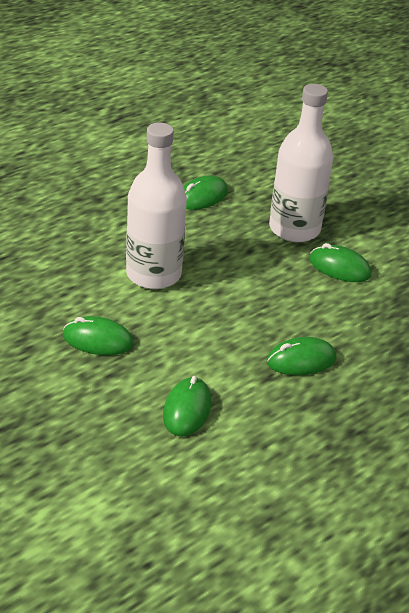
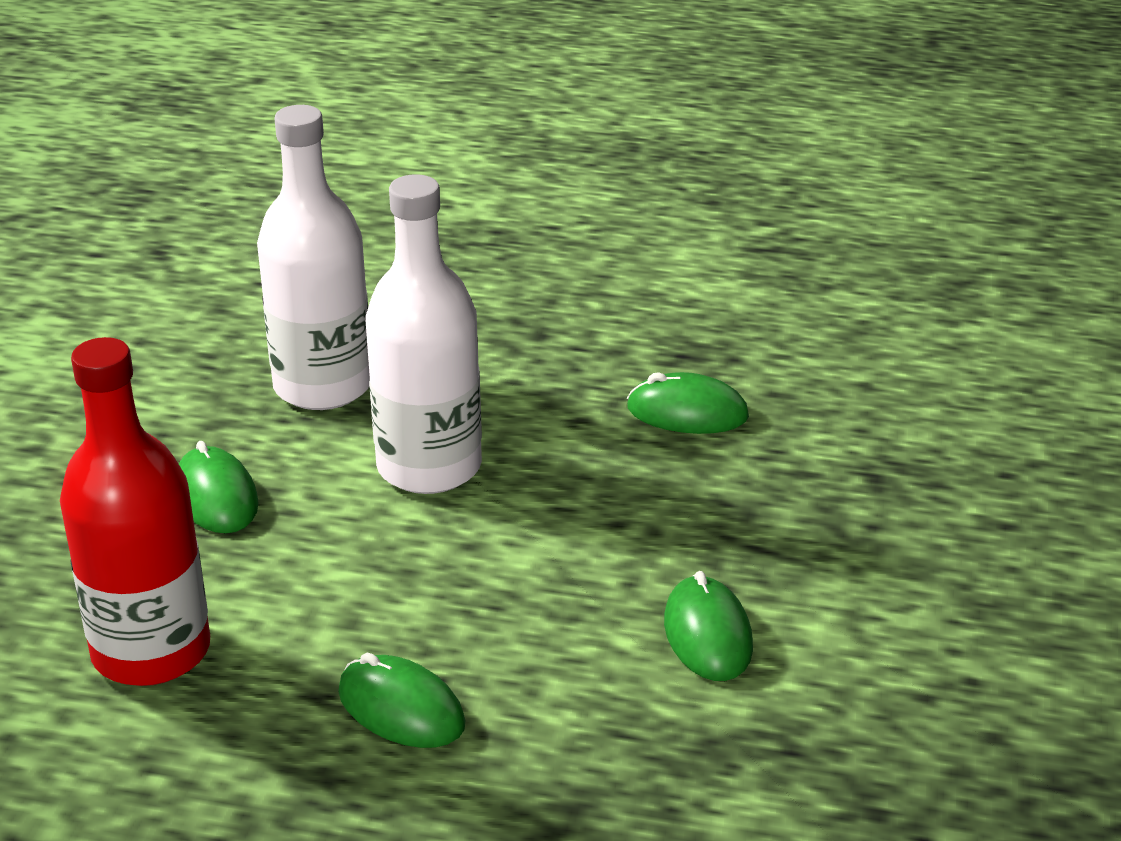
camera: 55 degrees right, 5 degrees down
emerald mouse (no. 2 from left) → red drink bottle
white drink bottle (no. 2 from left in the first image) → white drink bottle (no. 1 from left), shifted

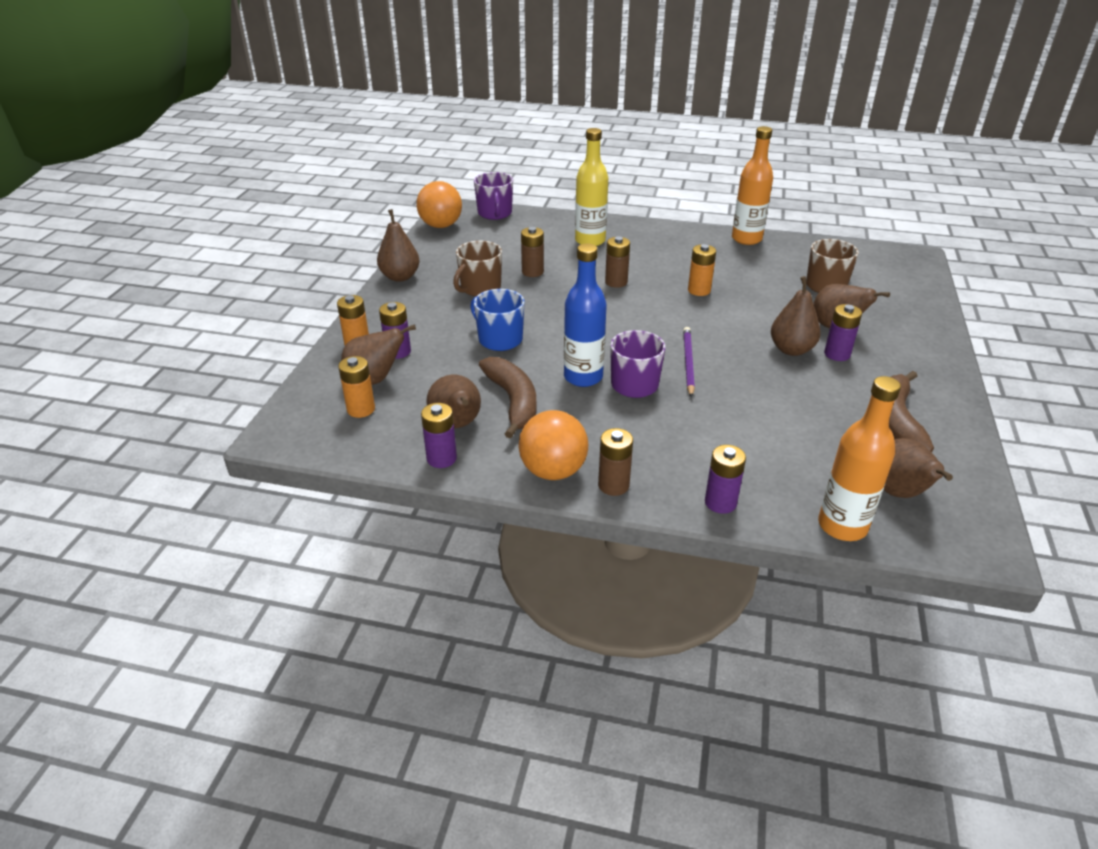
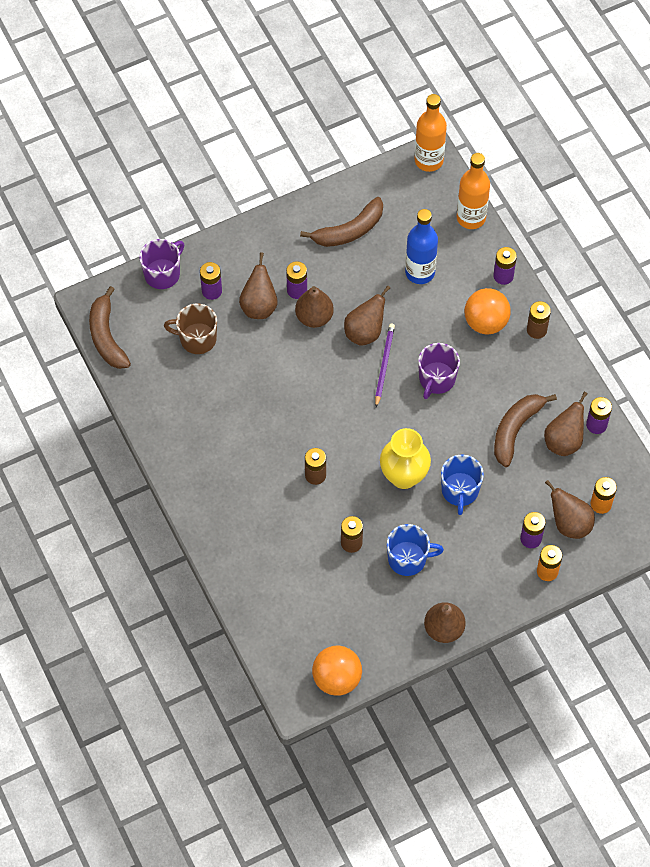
camera: 130 degrees left, 25 degrees up
- → russet toy banana (no. 1 from left)
royal purple tea mug (no. 1 from left), shifted
- → royal purple power cell (no. 1 from left)
russet pear fruit (no. 6 from left in the first image) → russet pear fruit (no. 3 from left), shifted
royal purple wooden pencil, 135 degrees clockwise
- → golden vase
russet tea mug (no. 1 from left) → cobalt tea mug (no. 1 from left)
cobalt drink bottle, shifted
orange-coloured drink bottle (no. 1 from left), shifted
orange-coloured ball (no. 2 from left), shifted
golden drink bottle → -
orange-coloured power cell (no. 3 from left) → -

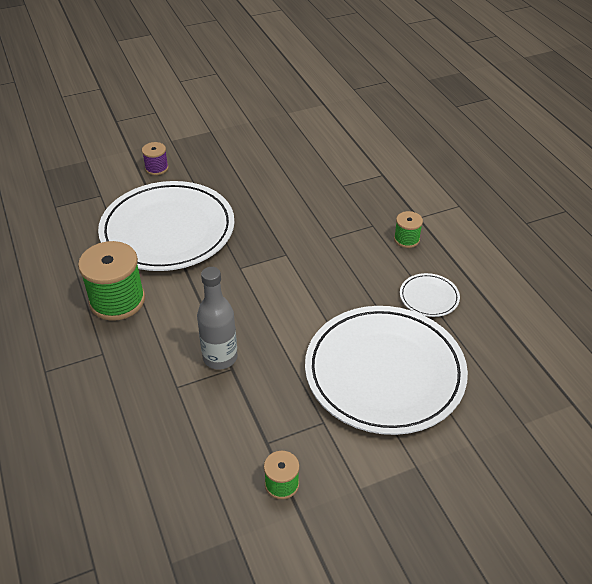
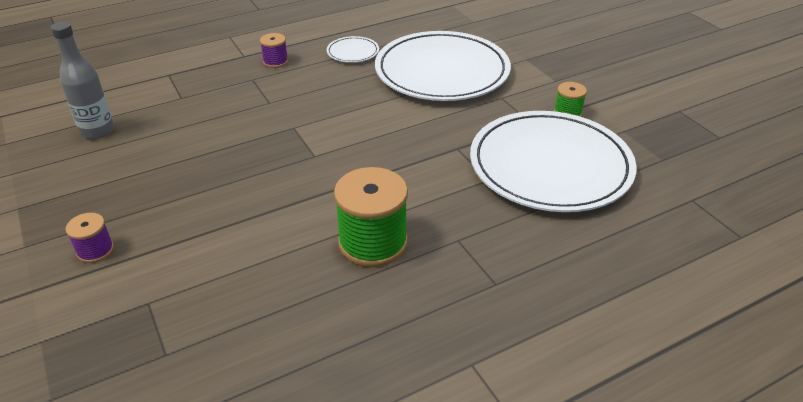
camera: 95 degrees left, 5 degrees down
gray drink bottle, shifted
emerald spool (no. 3 from left) → royal purple spool (no. 2 from left)
white dinner plate (no. 1 from left in the first image) → white dinner plate (no. 3 from left), shifted

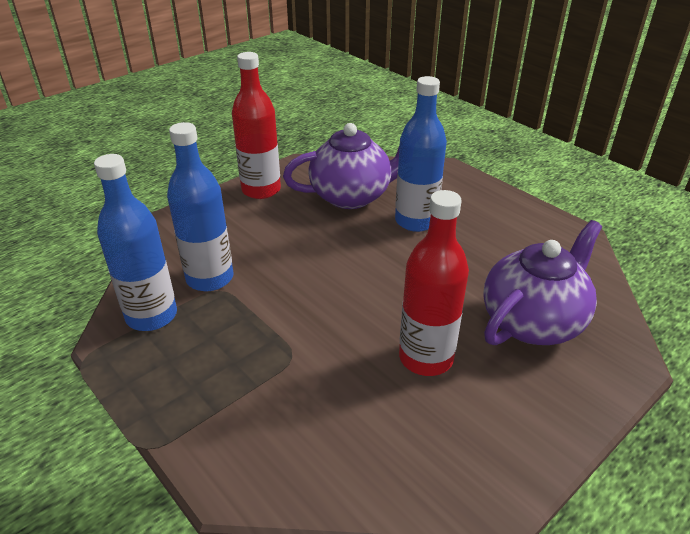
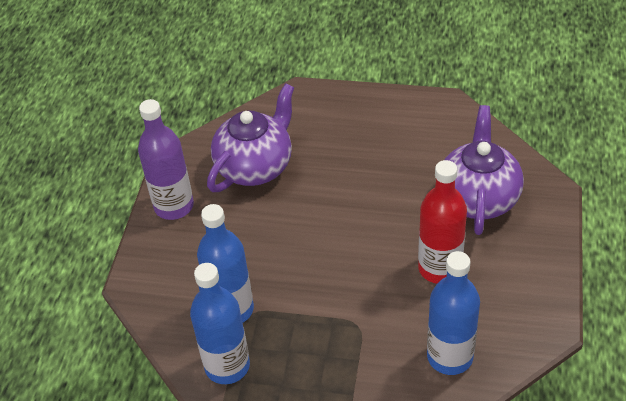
camera: 35 degrees left, 10 degrees up
red drink bottle (no. 1 from left) → royal purple drink bottle
cobalt drink bottle (no. 3 from left), shifted

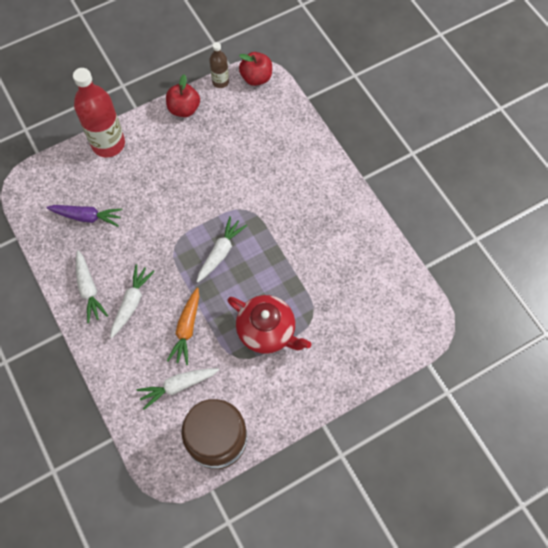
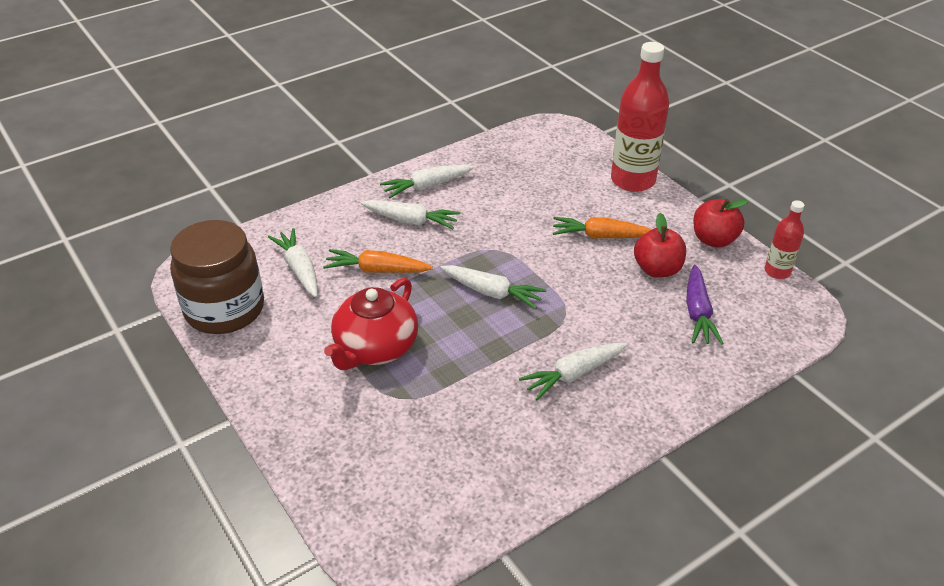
camera: 85 degrees right, 25 degrees down
- → white toy carrot (no. 5 from left)
- → orange-coloured toy carrot (no. 2 from left)
red toy apple (no. 2 from left in the first image) → red toy apple (no. 1 from left), shifted
royal purple toy carrot, shifted
russet drink bottle → red drink bottle (no. 2 from left)

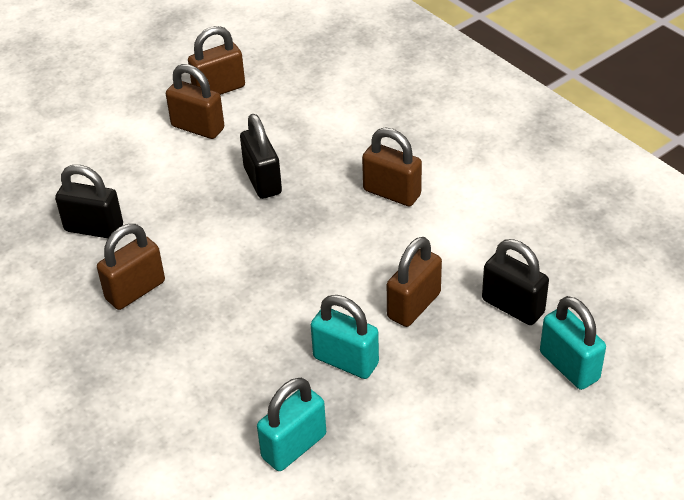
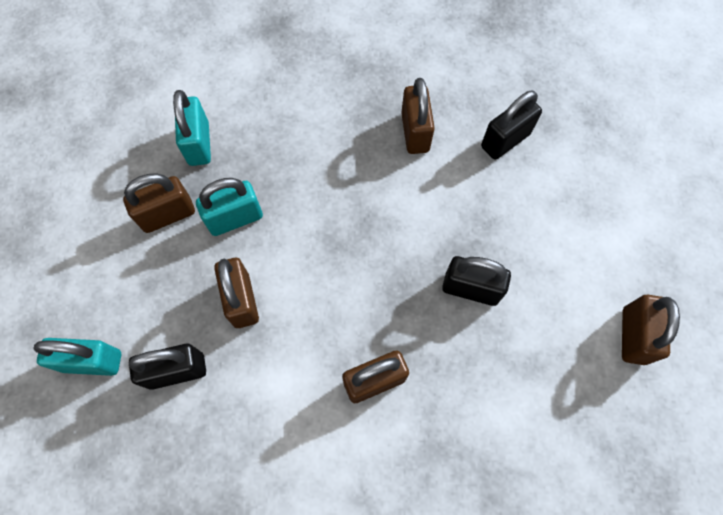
camera: 125 degrees right, 25 degrees up
russet small lock (no. 2 from left in the first image) → russet small lock (no. 1 from left), shifted

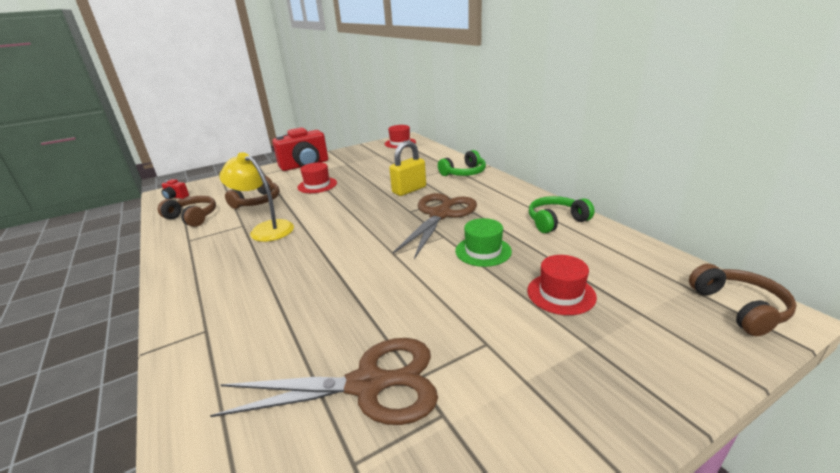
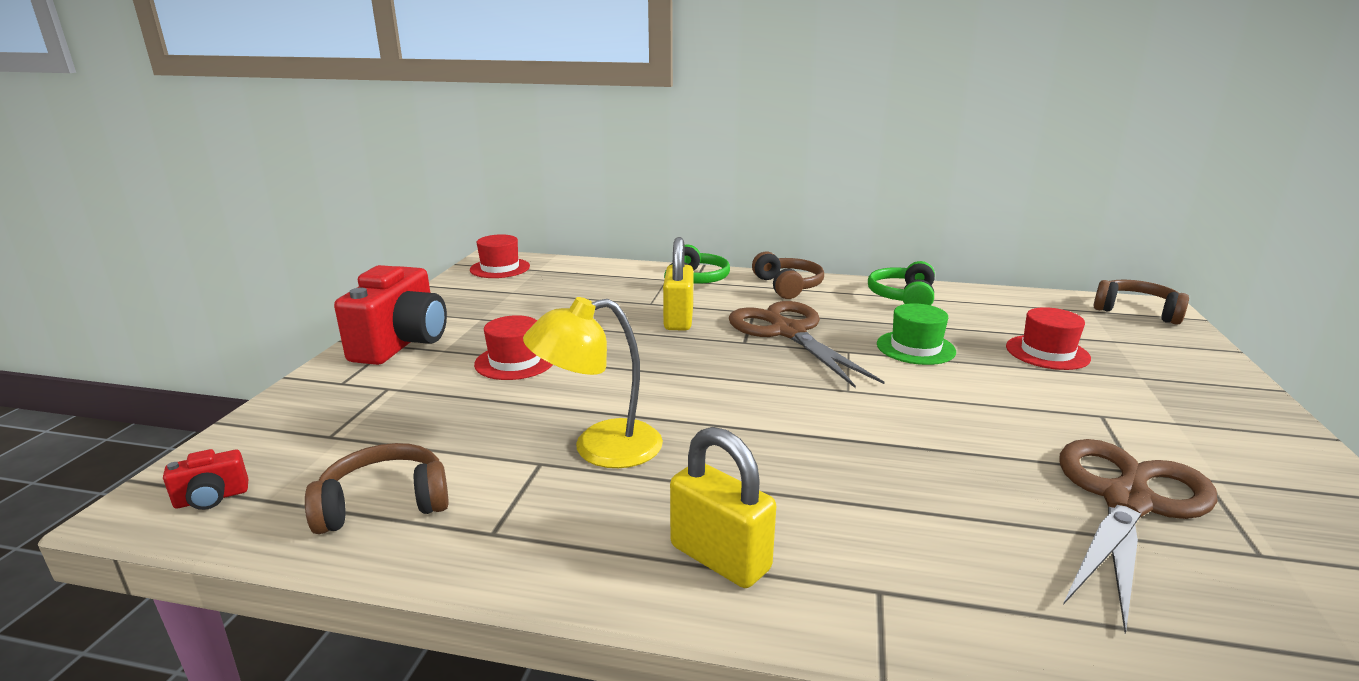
camera: 50 degrees left, 5 degrees down
- → golden small lock (no. 2 from left)
russet over-ear headphones (no. 2 from left), shifted

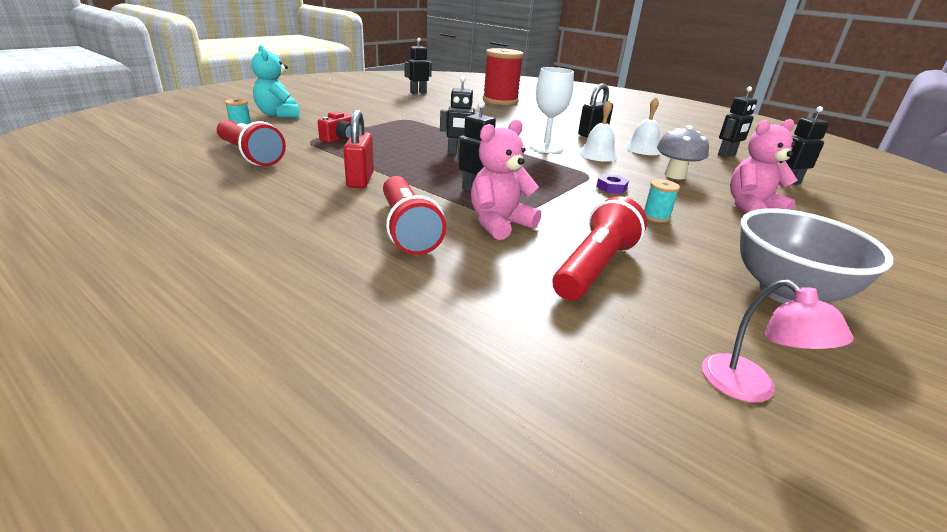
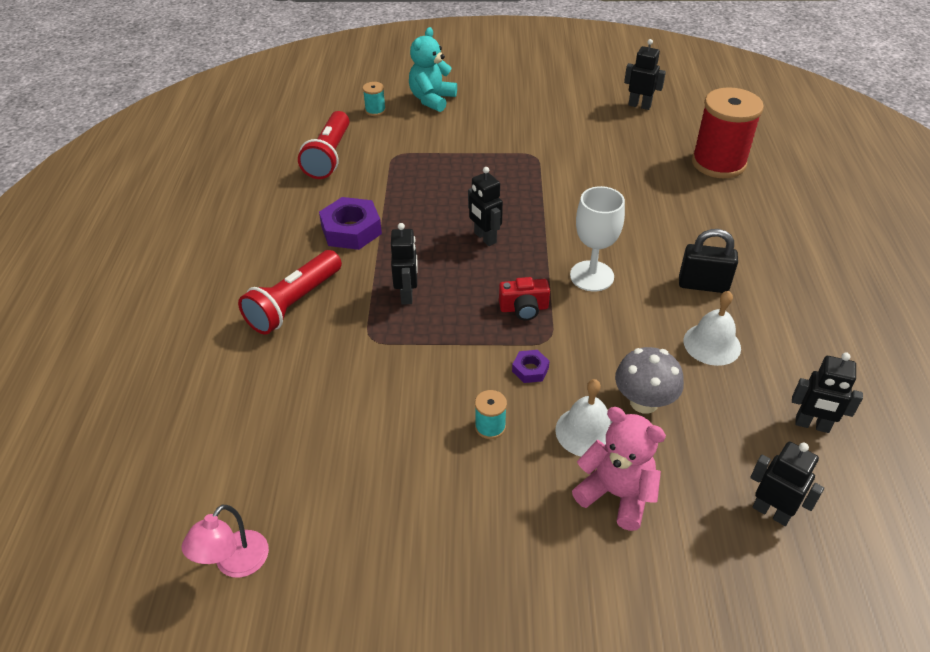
camera: 55 degrees right, 15 degrees up
red small lock → royal purple hexagon nut (no. 1 from left)
red camera, shifted
white school bell (no. 1 from left), shifted
rosy teddy (no. 1 from left) → -
red flashlight (no. 3 from left) → -
gray bowl → -

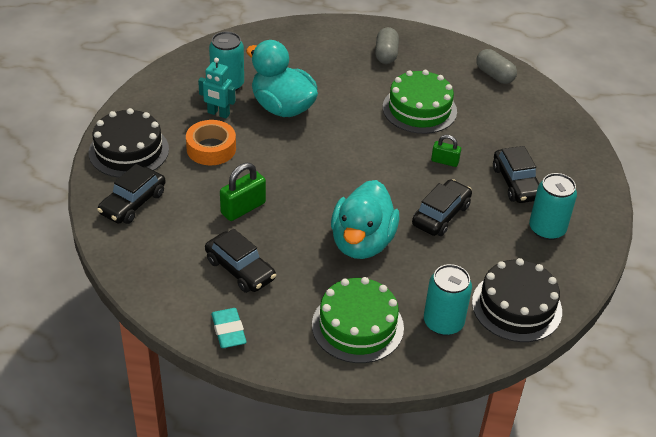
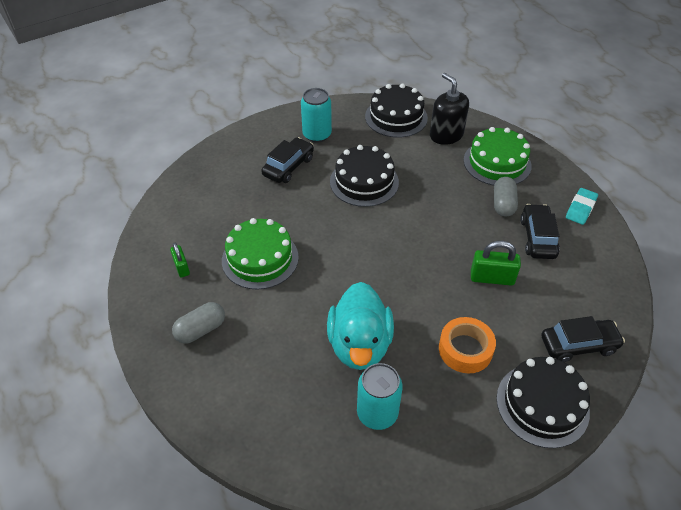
camera: 130 degrees left, 5 degrees up
emerald small lock (no. 2 from left in the first image) → emerald small lock (no. 1 from left), shifted
jet-black toy car (no. 3 from left) → jet-black layer cake (no. 1 from left)
turquoise tin (no. 2 from left) → jet-black soap dispenser
gray pill shape (no. 2 from left), shifted
turquoise robot → -
turquoise duck (no. 2 from left) → -

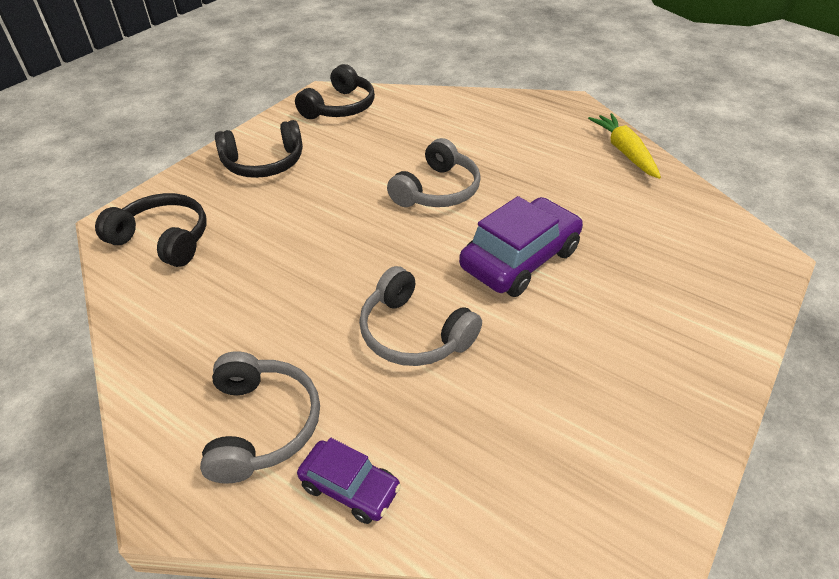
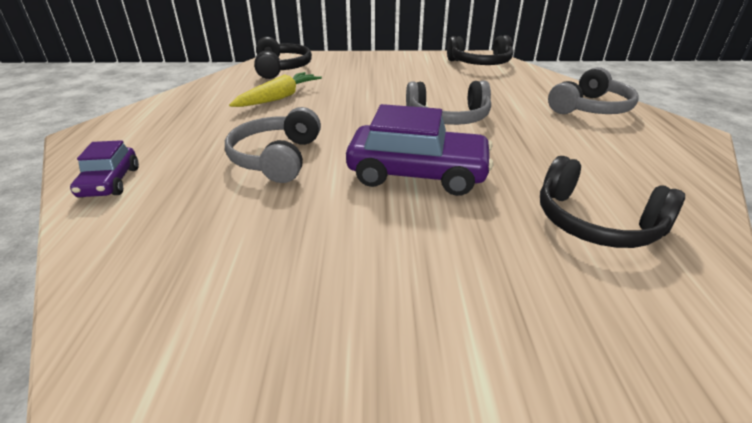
camera: 55 degrees right, 10 degrees down
golden toy carrot, shifted
jet-black over-ear headphones (no. 2 from left in the first image) → jet-black over-ear headphones (no. 3 from left), shifted
gray over-ear headphones (no. 1 from left in the first image) → gray over-ear headphones (no. 3 from left), shifted

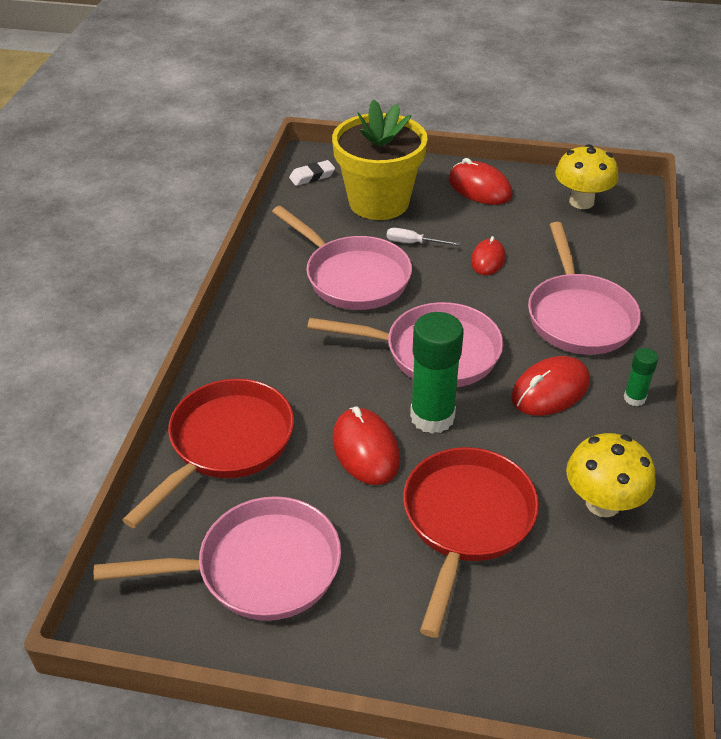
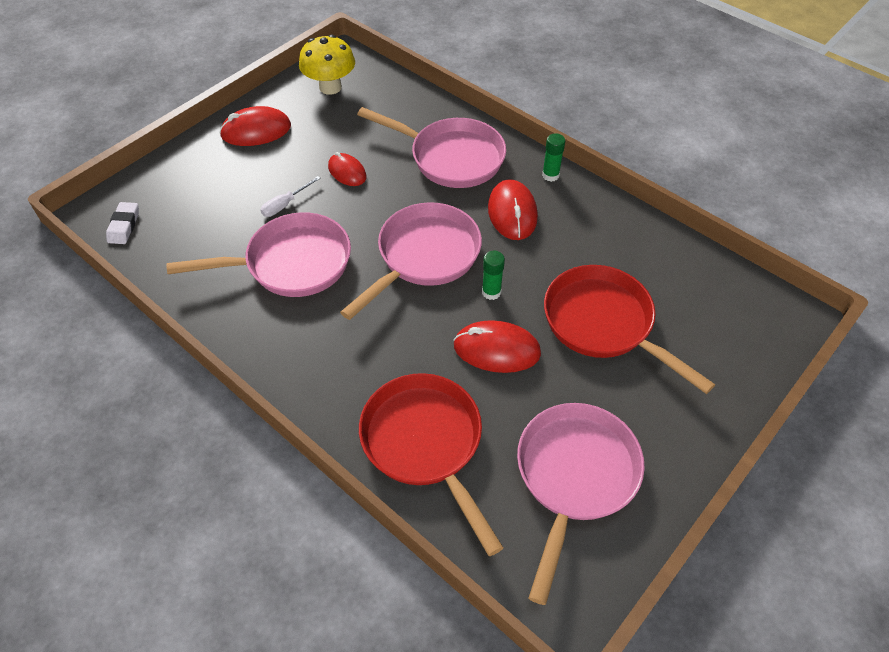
camera: 60 degrees left, 10 degrees up
emerald glue (no. 1 from left), x0.50
golden flower pot → -
golden mushroom (no. 2 from left) → -

